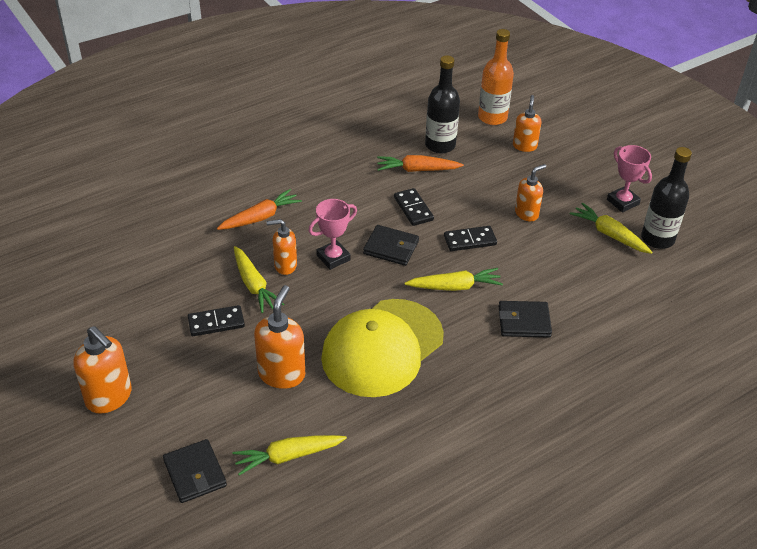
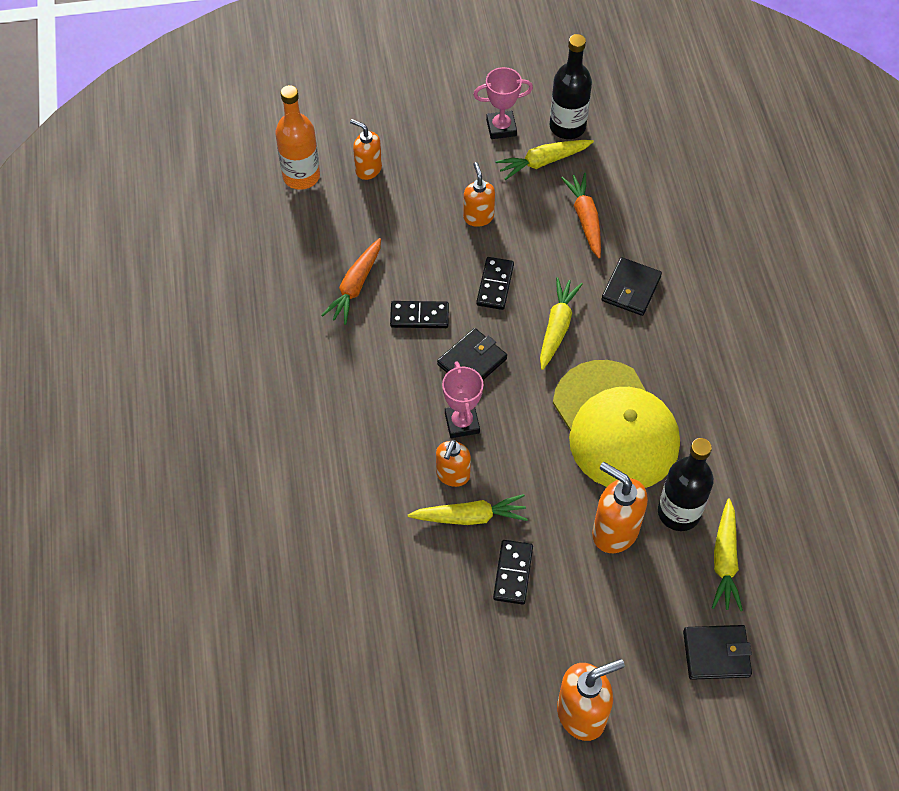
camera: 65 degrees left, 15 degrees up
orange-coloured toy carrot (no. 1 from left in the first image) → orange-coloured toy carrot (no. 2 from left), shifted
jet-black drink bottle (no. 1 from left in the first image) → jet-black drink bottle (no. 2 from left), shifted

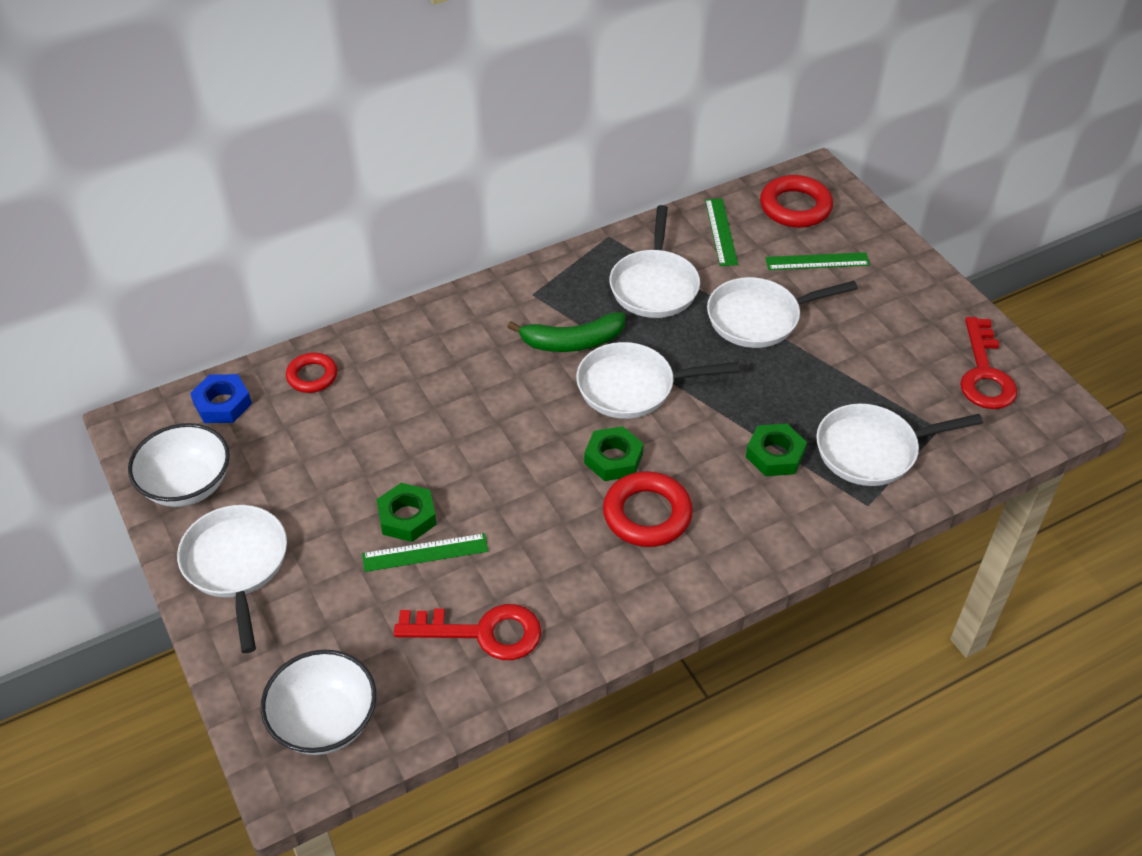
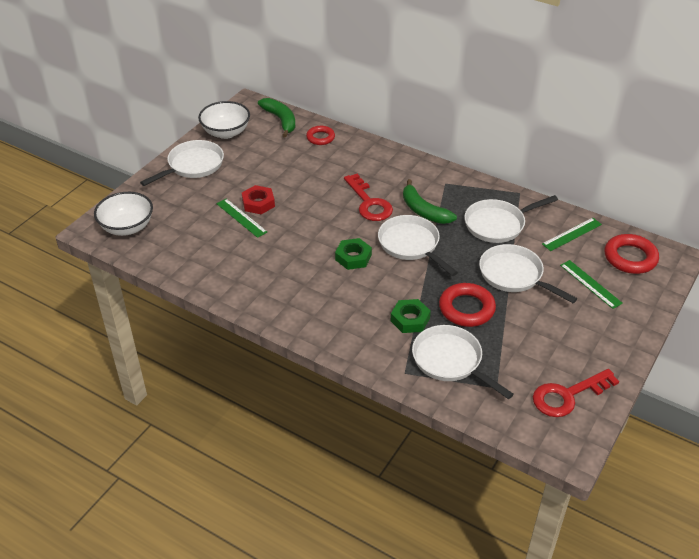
camera: 60 degrees right, 5 degrees down
emerald hexagon nut (no. 1 from left) → red hexagon nut
cobalt hexagon nut → emerald toy banana (no. 1 from left)
red door key (no. 1 from left), shifted
red hoop (no. 2 from left), shifted

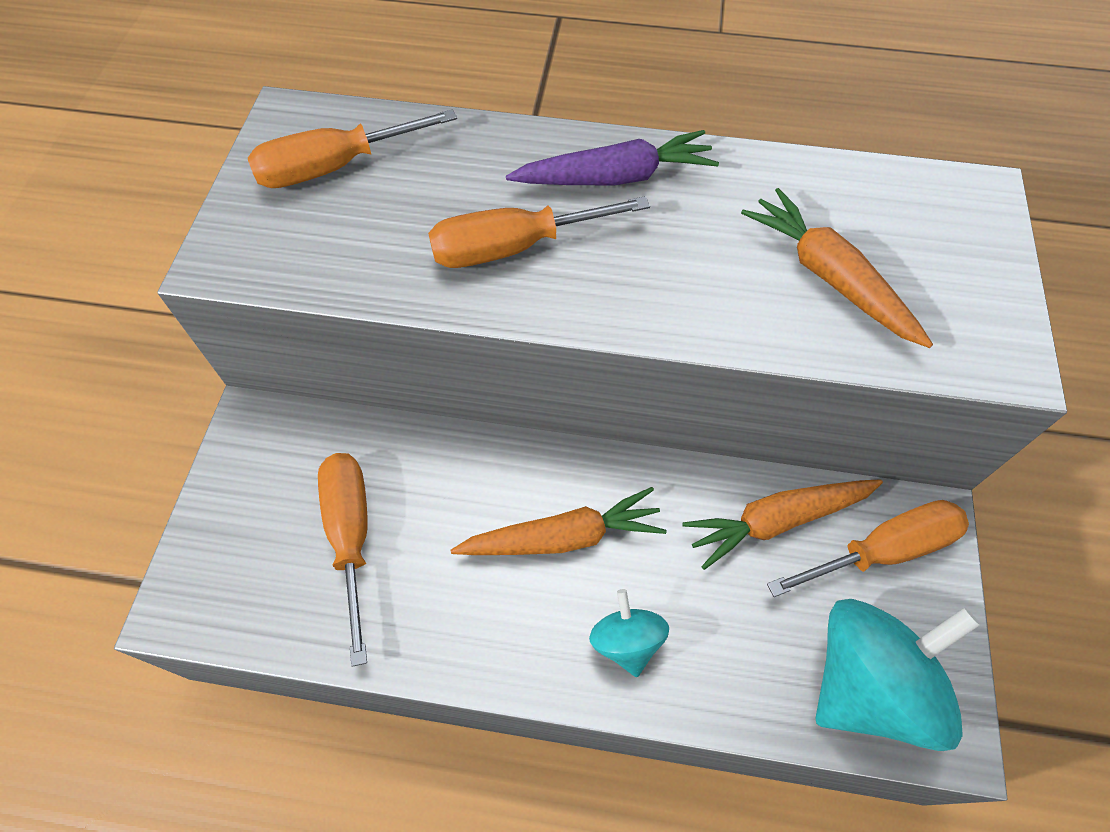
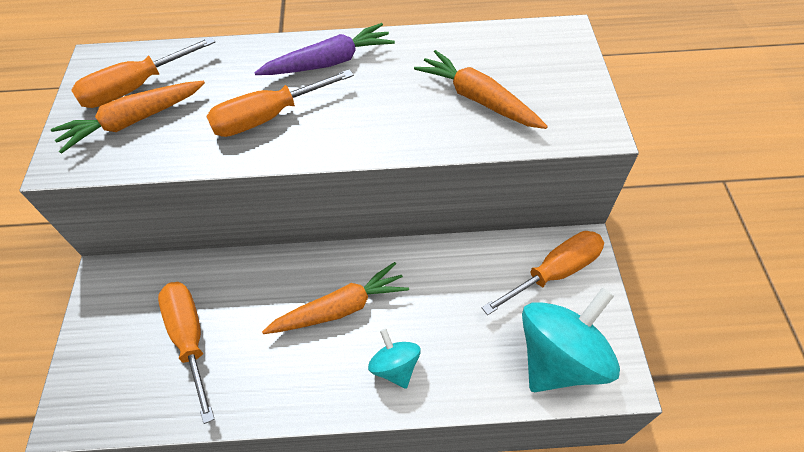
camera: 10 degrees left, 5 degrees down
orange-coloured toy carrot (no. 2 from left in the first image) → orange-coloured toy carrot (no. 1 from left), shifted

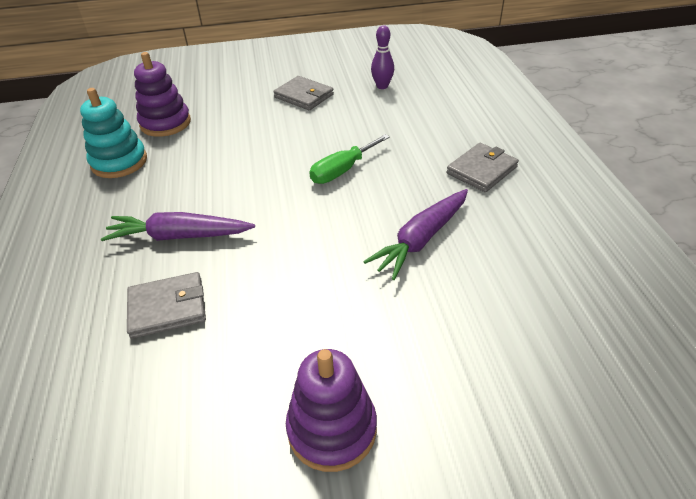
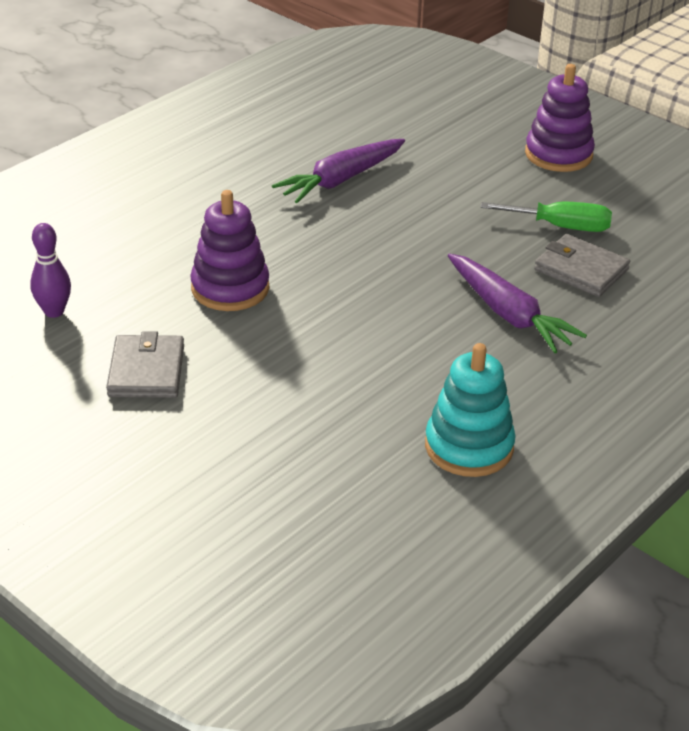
camera: 130 degrees left, 5 degrees down
royal purple stacking rings (no. 1 from left), shifted
royal purple toy carrot (no. 2 from left in the first image) → royal purple toy carrot (no. 1 from left), 135 degrees clockwise
emerald flat screwdriver, shifted
gray wallet (no. 3 from left) → -

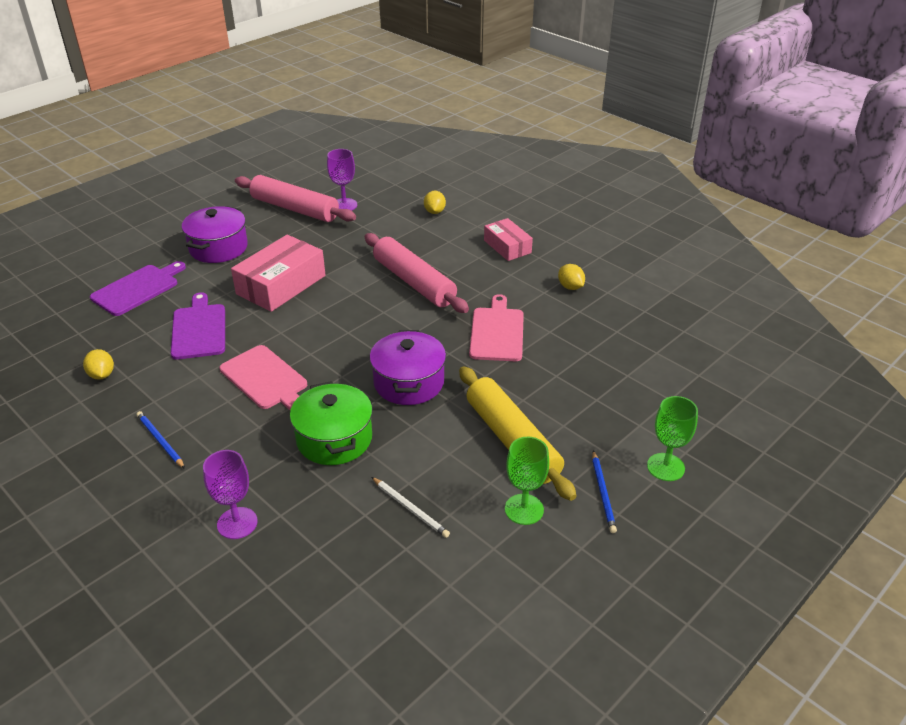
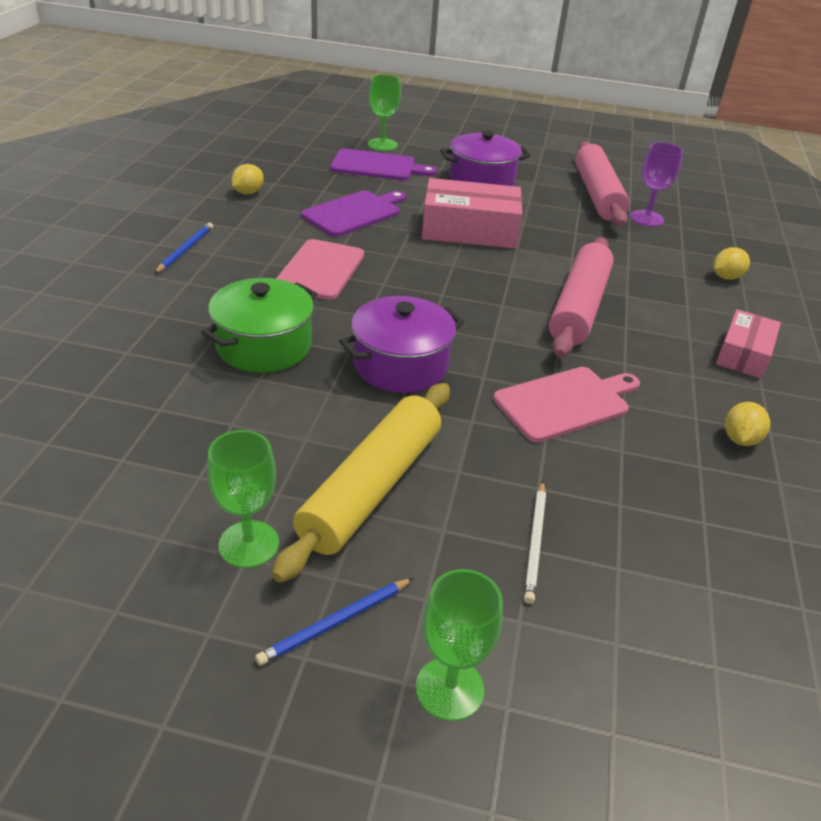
camera: 55 degrees right, 0 degrees up
- → emerald chalice (no. 2 from left)
white wooden pencil, shifted
royal purple chalice (no. 1 from left) → -

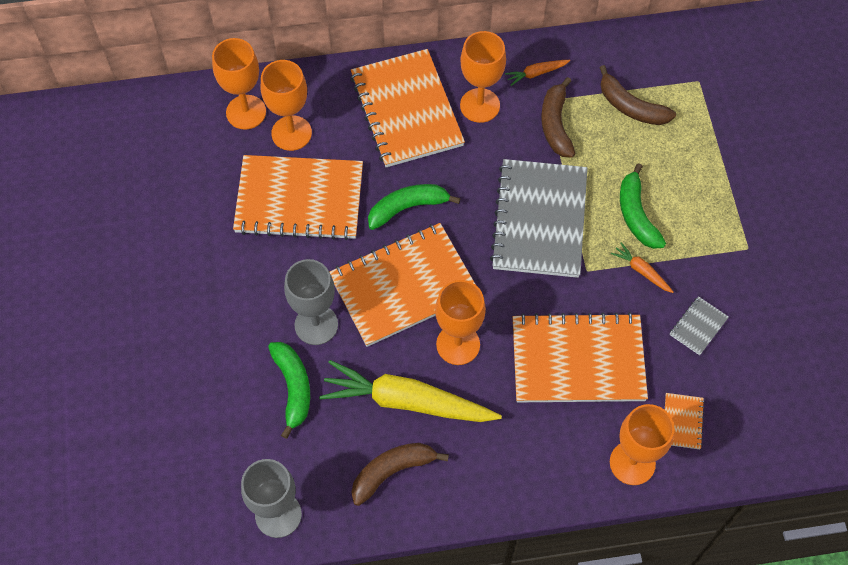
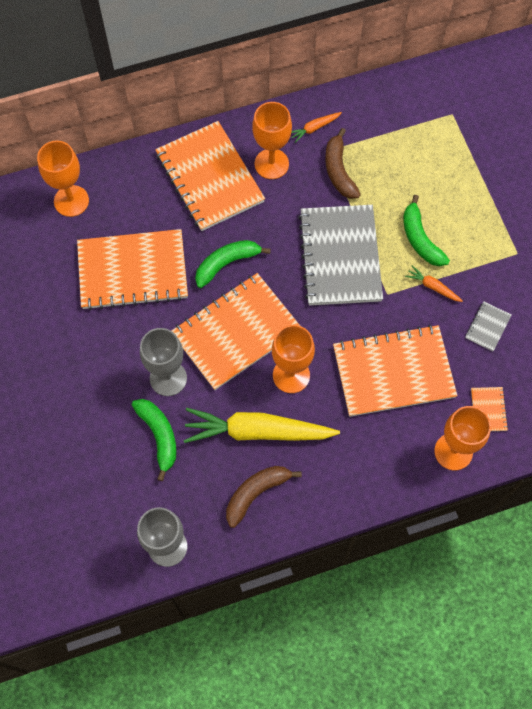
camera: 10 degrees left, 5 degrees up
orange-coloured chalice (no. 2 from left) → -
russet toy banana (no. 3 from left) → -

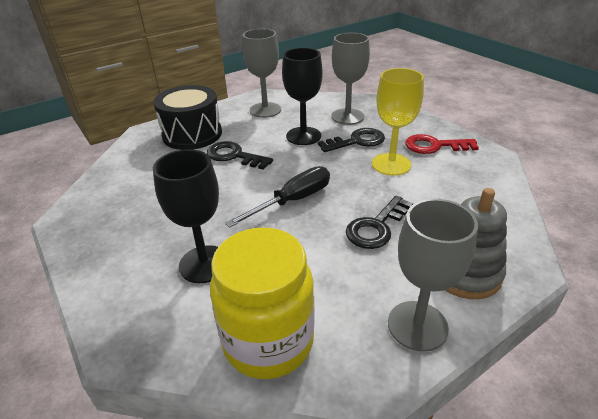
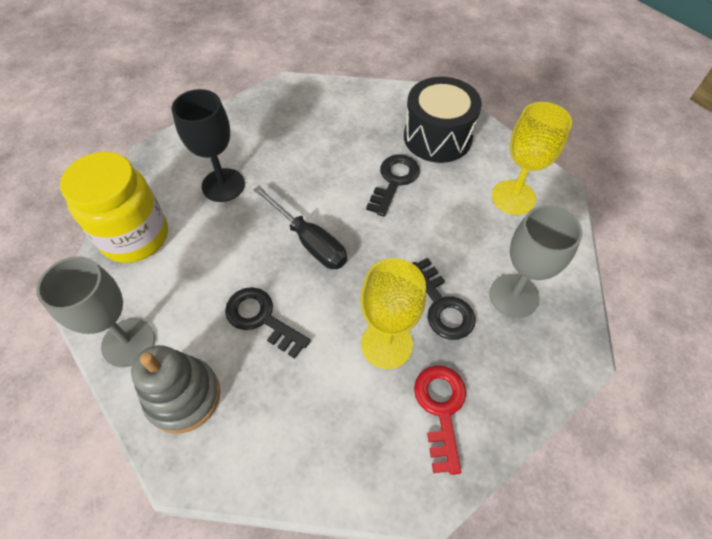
camera: 85 degrees right, 20 degrees up
gray chalice (no. 1 from left) → golden chalice (no. 2 from left)
jet-black chalice (no. 2 from left) → -

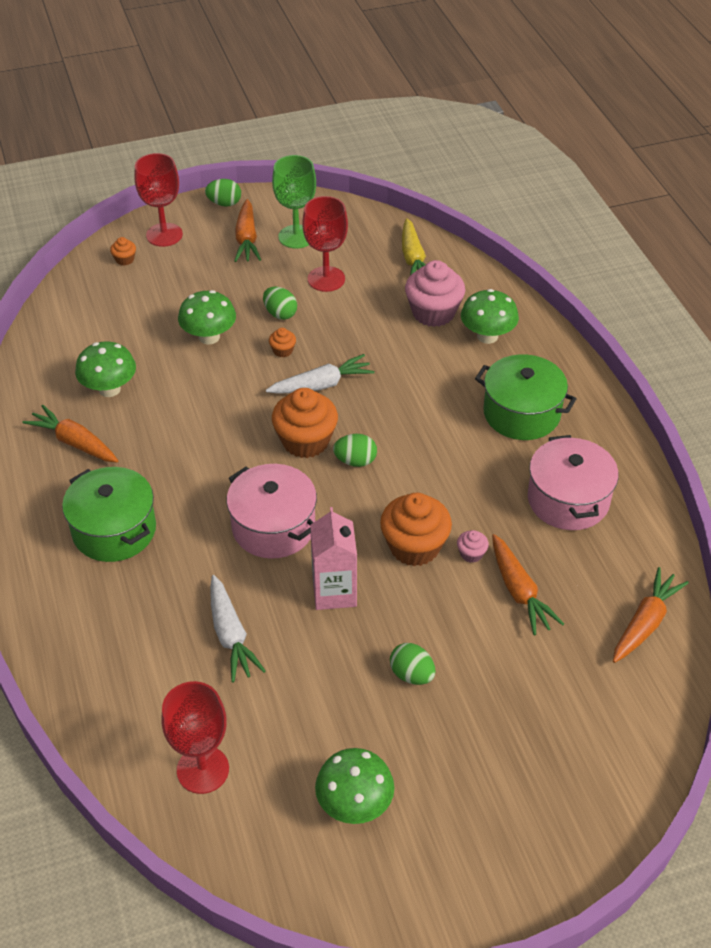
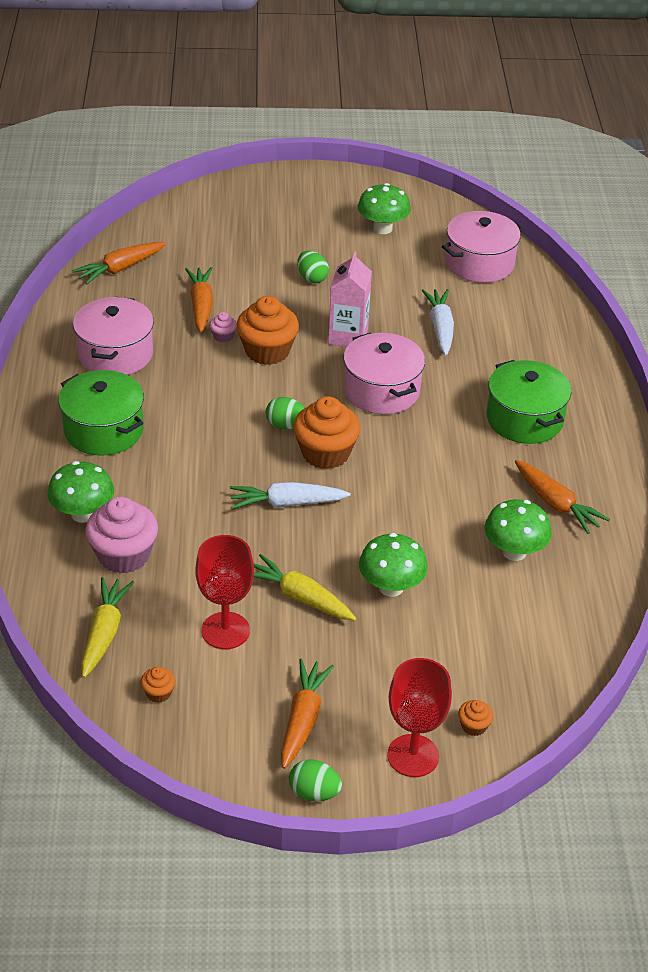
camera: 165 degrees left, 5 degrees down
orange-coloured cupcake (no. 2 from left in the first image) → orange-coloured cupcake (no. 1 from left), shifted
emerald egg shape (no. 2 from left) → golden toy carrot (no. 2 from left)
red chalice (no. 2 from left) → rosy pot (no. 3 from left)
emerald chalice → -

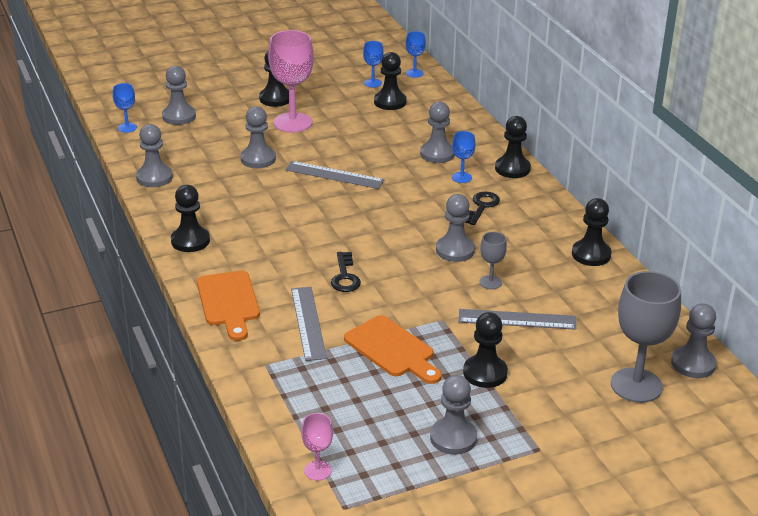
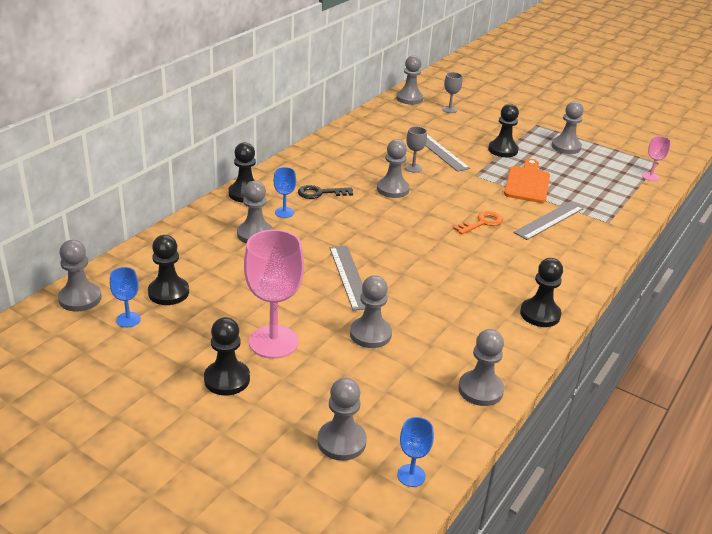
camera: 125 degrees left, 0 degrees up
cobalt chalice (no. 3 from left) → gray pawn (no. 1 from left)
gray chalice (no. 2 from left), x0.49
jet-black door key (no. 1 from left) → orange-coloured door key
orange-coloured chopping board (no. 1 from left) → -
jet-black pawn (no. 6 from left) → -

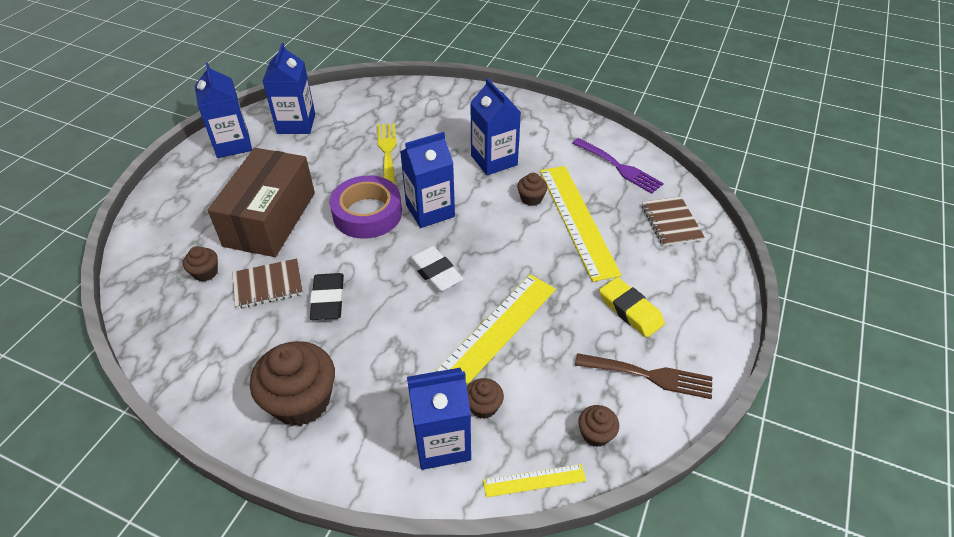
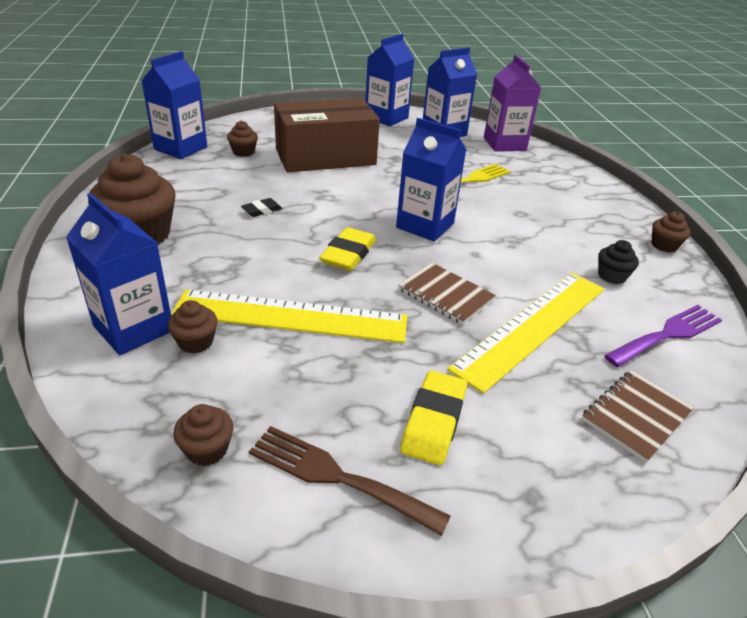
camera: 55 degrees right, 10 degrees down
cobalt milk carton (no. 5 from left in the first image) → cobalt milk carton (no. 2 from left), shifted
jet-black gum eraser, x0.57
russet dinner fork, 135 degrees clockwise
white gum eraser → golden gum eraser (no. 1 from left)
russet notepad (no. 1 from left), shifted
- → royal purple milk carton
- → jet-black cupcake
royal purple dinner fork, 135 degrees counterclockwise
russet cupcake (no. 4 from left in the first image) → russet cupcake (no. 5 from left), shifted
royal purple sticky tape → -
golden straightedge (no. 2 from left) → -

